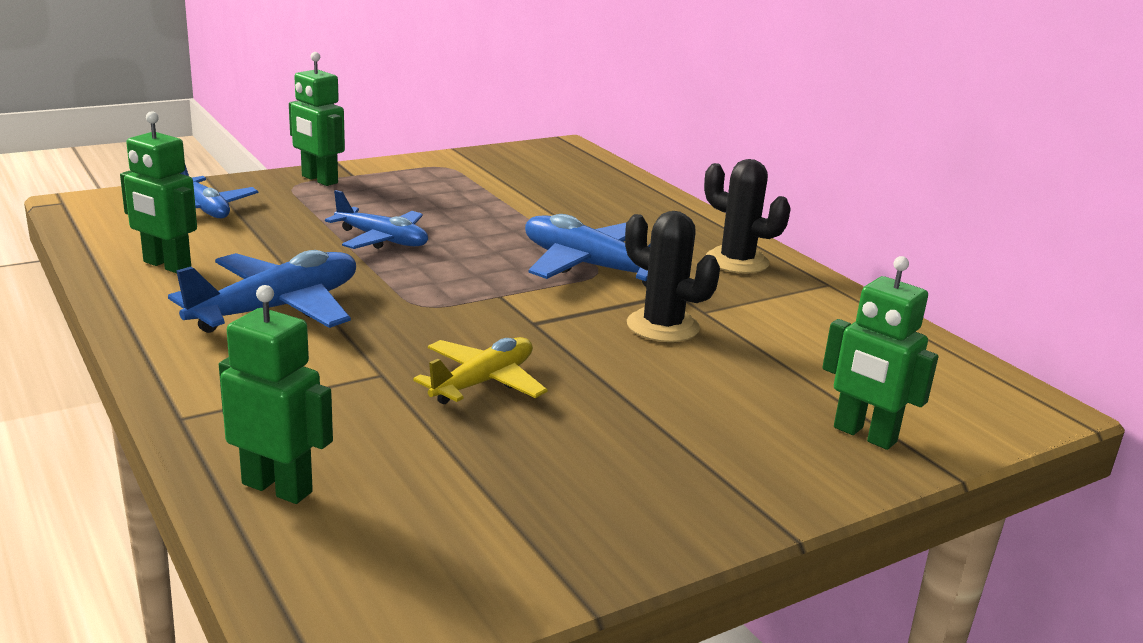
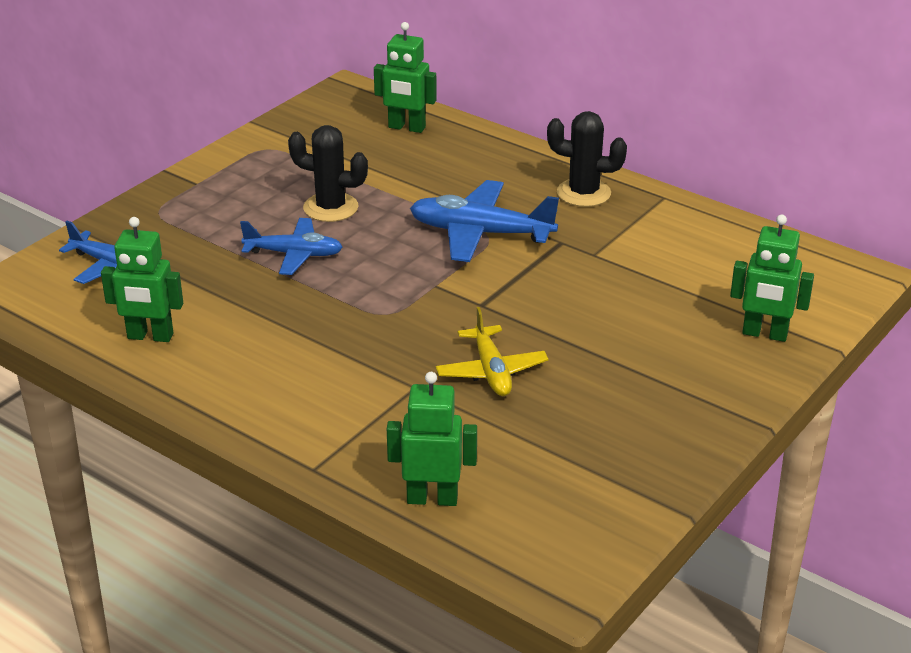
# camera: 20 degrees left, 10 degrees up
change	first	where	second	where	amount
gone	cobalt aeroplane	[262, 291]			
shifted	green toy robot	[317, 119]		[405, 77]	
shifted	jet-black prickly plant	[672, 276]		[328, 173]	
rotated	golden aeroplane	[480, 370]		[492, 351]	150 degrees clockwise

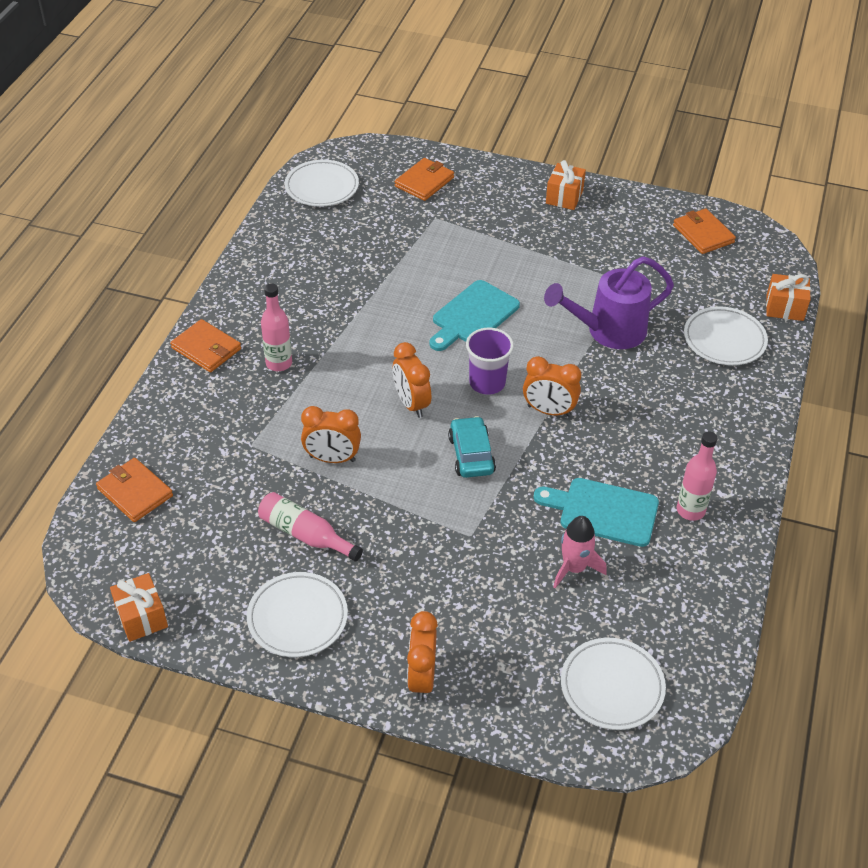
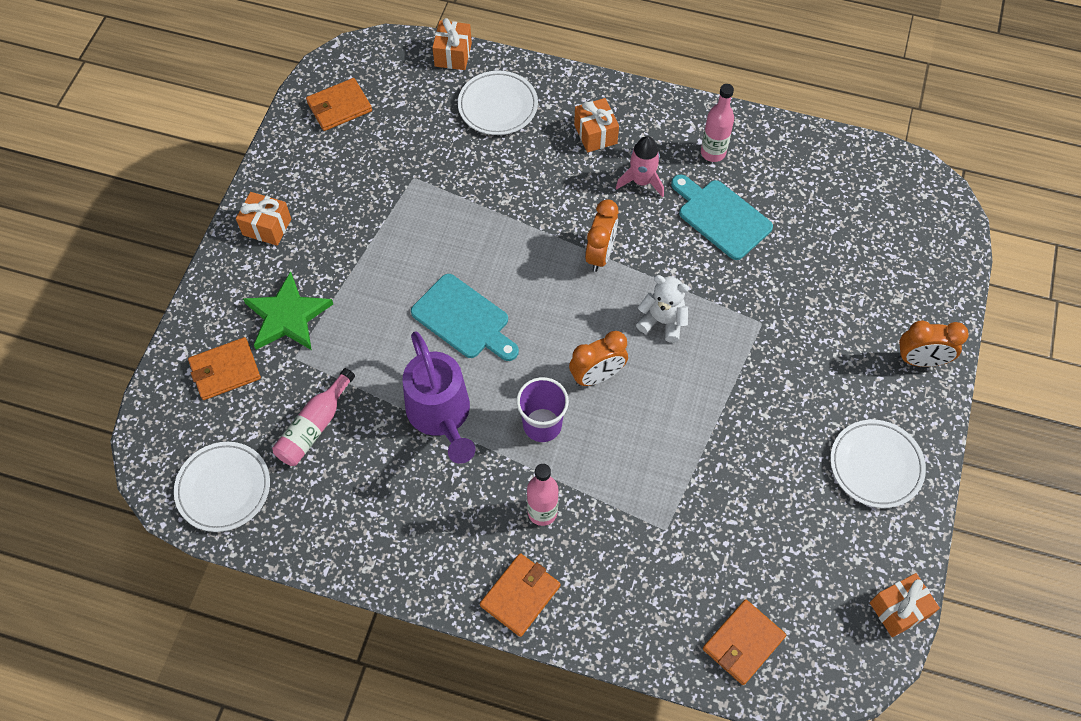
# camera: 90 degrees left, 15 degrees up
change	first	where	second	where	amount
gone	orange-coloured bedside clock	[331, 434]			
gone	pure white plate	[613, 684]			
new			green star	[288, 310]	
new			orange-coloured wrapped gift	[596, 125]	
shifted	rose-pink drink bottle	[310, 527]		[313, 417]	
shifted	royal purple beaker	[490, 361]		[542, 409]	
shifted	royal purple watering can	[609, 302]		[439, 397]	
shifted	rose-pink toy rocket	[580, 552]		[640, 166]	
swapped	turquoise automobile	[472, 447]	pure white teddy	[662, 309]	
rotated	orange-coloured wallet	[424, 179]		[224, 368]	60 degrees counterclockwise
rotated	turquoise bread board	[596, 512]		[722, 217]	120 degrees clockwise

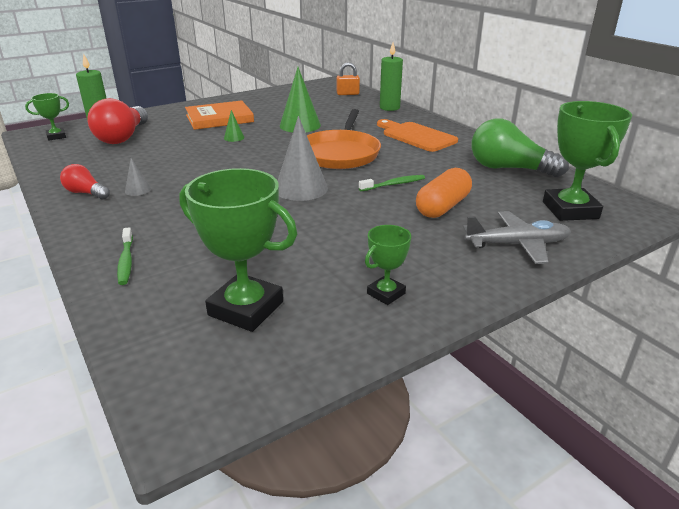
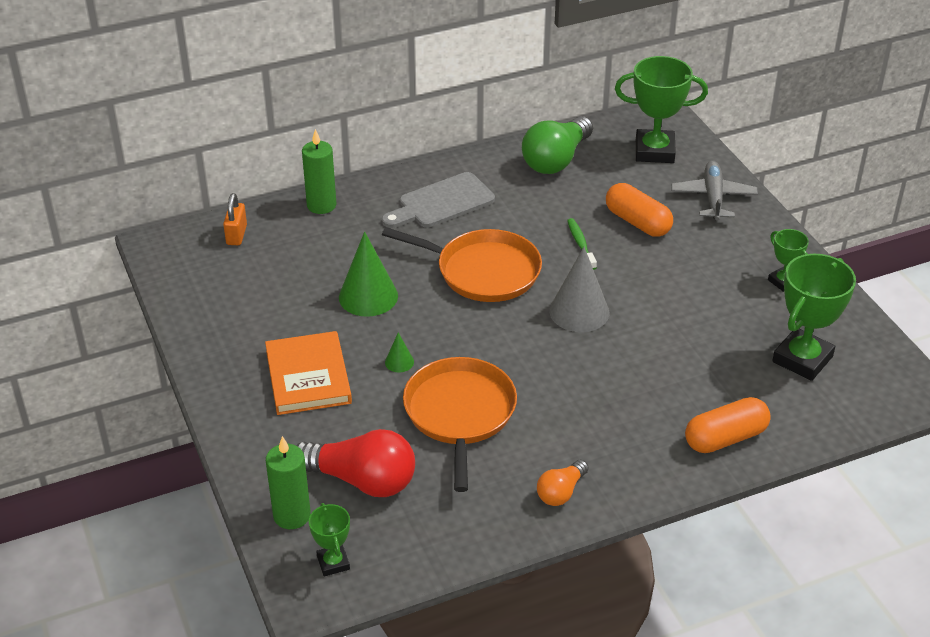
# camera: 80 degrees left, 10 degrees up
change	first	where	second	where	amount
gone	grey cone	[138, 177]			
new			orange-coloured pan	[460, 424]	
swapped	green dental brush	[125, 256]	orange-coloured capsule	[728, 425]	
repainted	crimson light bulb	[85, 182]	orange-coloured light bulb	[563, 483]	
repainted	orange-coloured bread board	[417, 135]	grey bread board	[438, 200]	

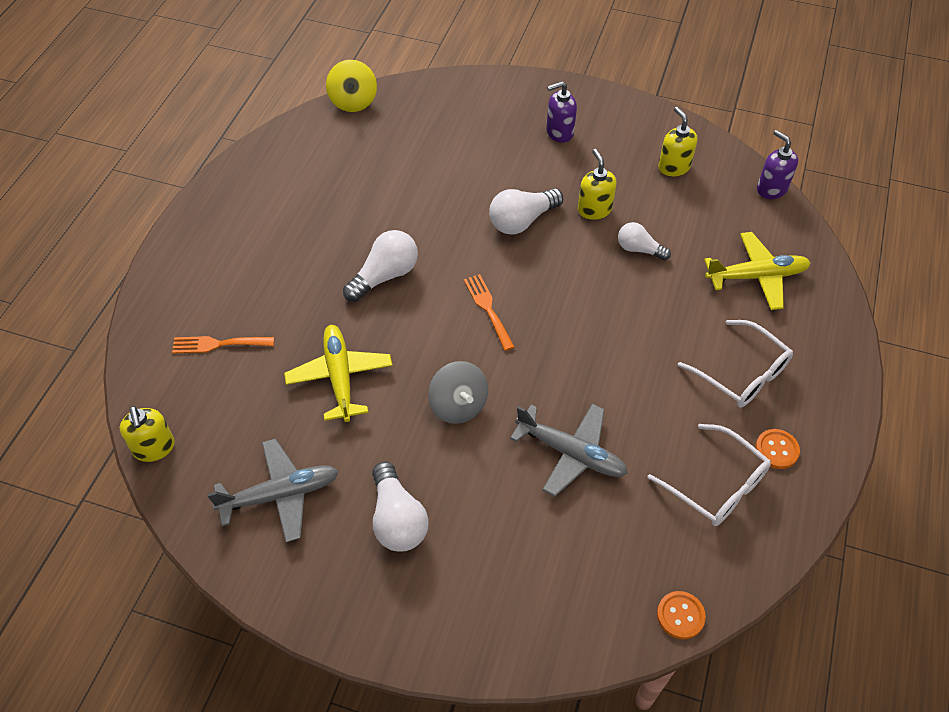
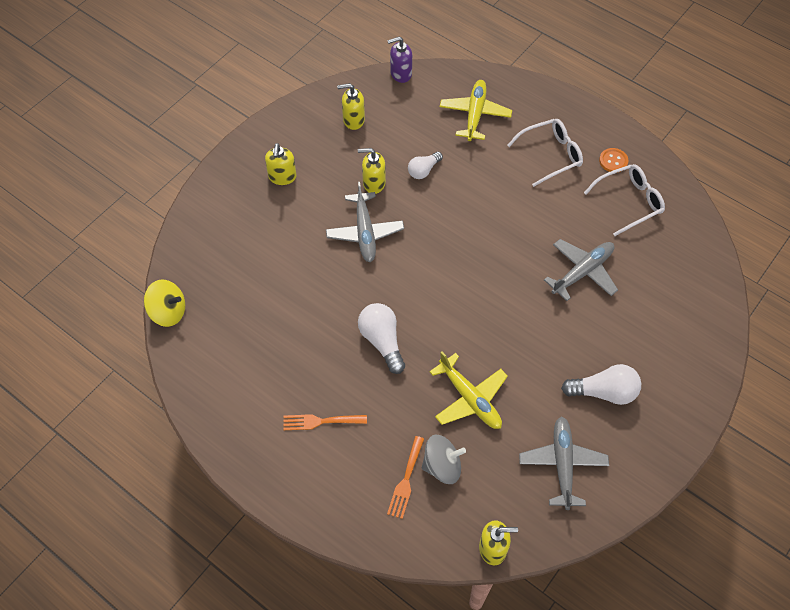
# camera: 70 degrees left, 5 degrees up
change	first	where	second	where	amount
gone	orange-coloured shirt button	[681, 615]			
shifted	grey toy top	[458, 392]		[443, 459]	
shifted	orange-coloured dinner fork	[489, 312]		[325, 422]	
swapped	pure white light bulb	[526, 211]	grey aeroplane	[365, 222]	
repainted	royal purple soap dispenser	[561, 112]	golden soap dispenser	[281, 164]	
rotated	golden aeroplane	[338, 373]		[468, 390]	135 degrees counterclockwise

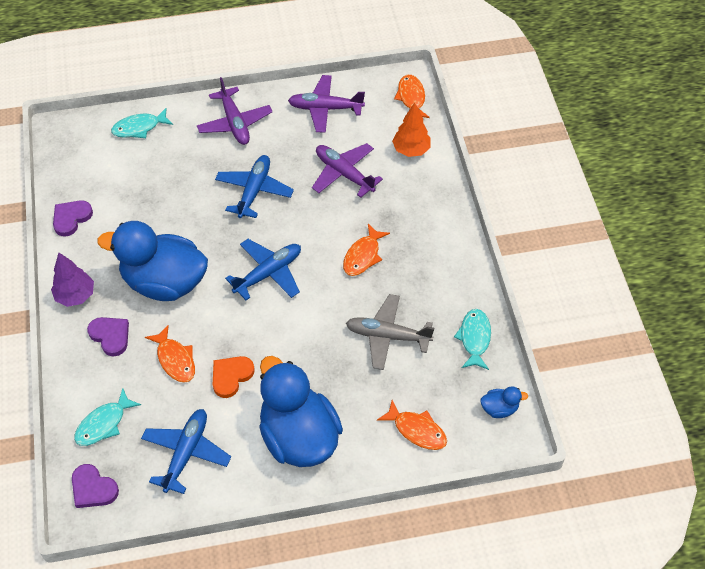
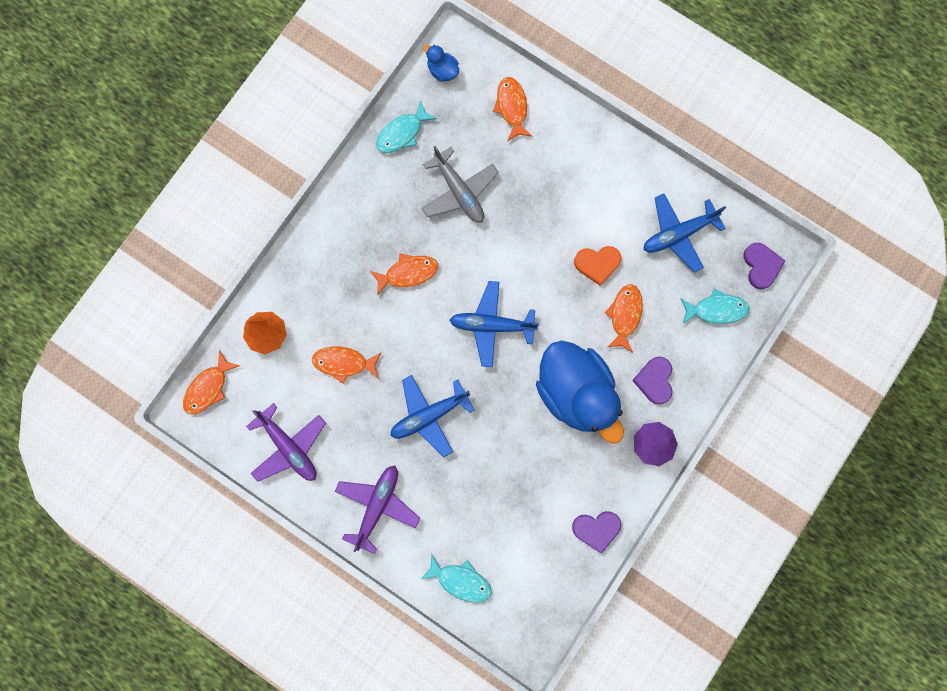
# camera: 135 degrees left, 25 degrees up
change	first	where	second	where	amount
gone	cobalt toy duck	[301, 411]			
swapped	royal purple aeroplane	[347, 170]	orange-coloured fish figure	[346, 365]	

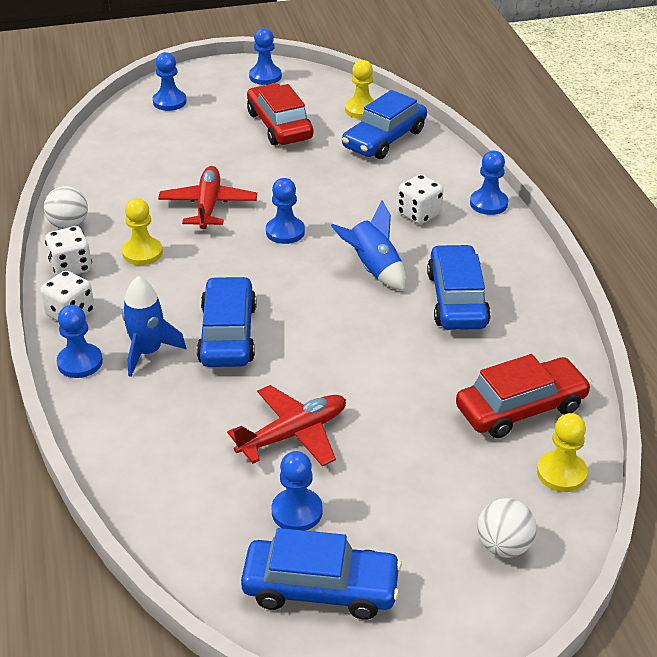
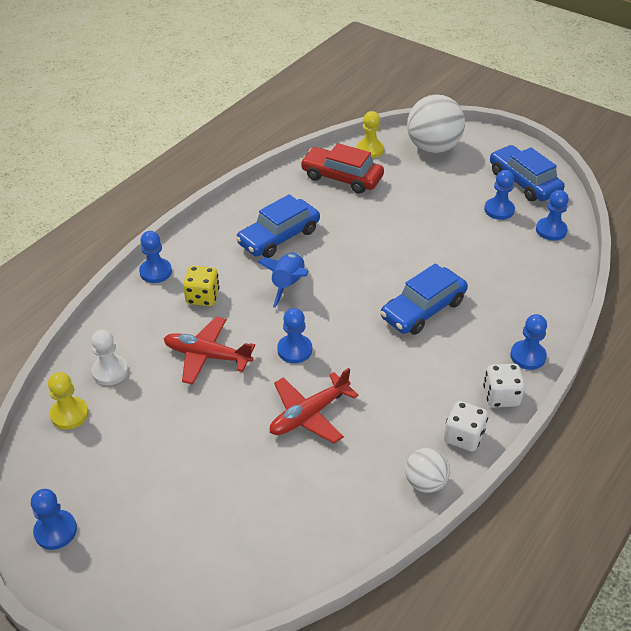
# camera: 130 degrees left, 5 degrees up
change	first	where	second	where	amount
gone	golden chess pawn	[142, 231]			
gone	cobalt toy rocket	[154, 326]			
gone	crimson automobile	[280, 114]			
shifted	cobalt chess pawn	[170, 81]		[552, 215]	
shifted	crimson aeroplane	[286, 425]		[209, 351]	
swapped	cobalt automobile	[384, 124]	pure white chess pawn	[109, 357]	
repainted	pure white die	[420, 199]	golden die	[201, 286]	
scaled	pure white sphere	[507, 528]		[436, 124]	x1.87

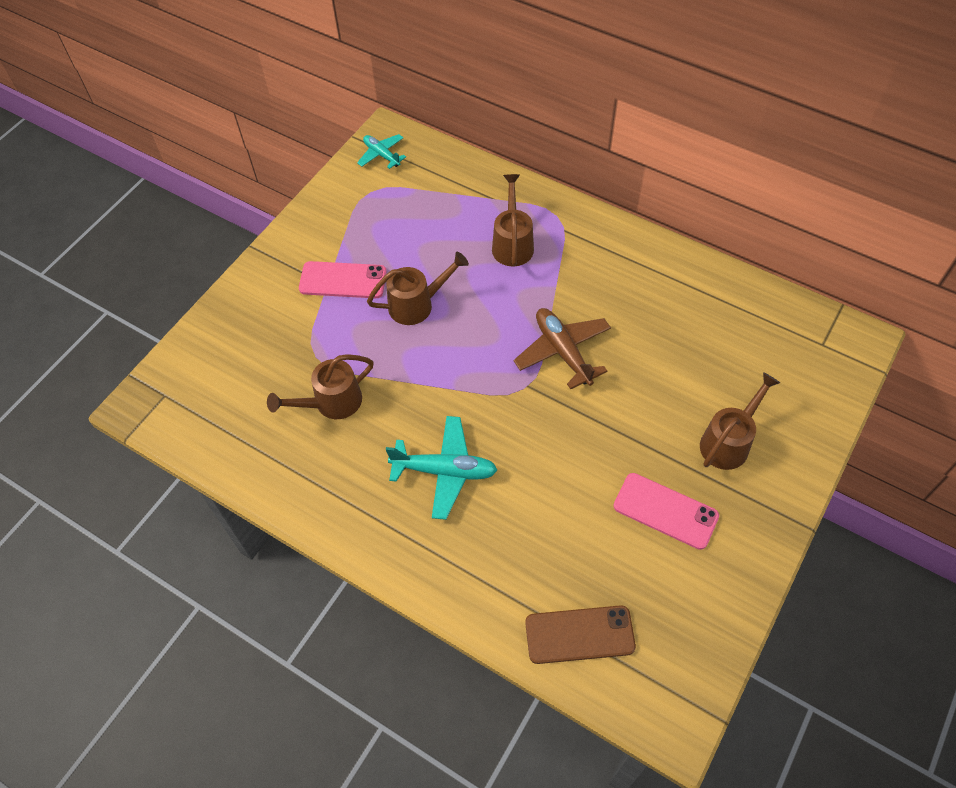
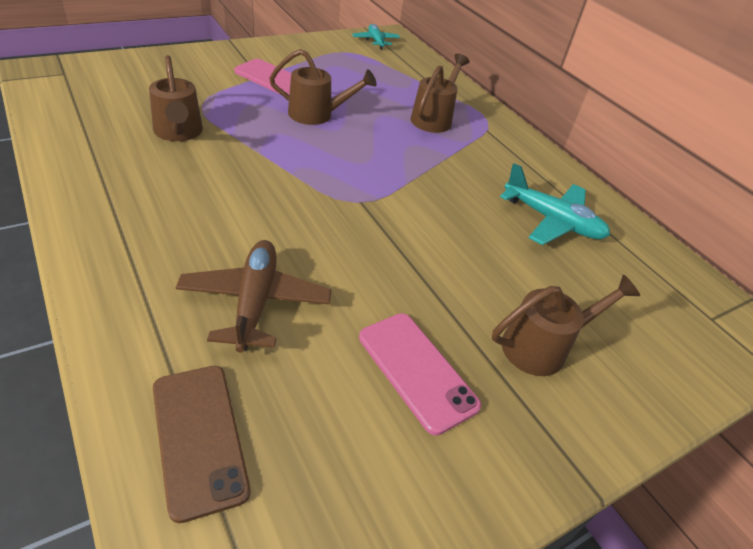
# camera: 20 degrees right, 15 degrees down
change	first	where	second	where	amount
shifted	turquoise aeroplane	[441, 468]		[555, 204]	
shifted	russet aeroplane	[562, 349]		[253, 296]	
rotated	russet watering can	[320, 386]		[176, 98]	105 degrees counterclockwise
rotated	russet phone	[580, 634]		[202, 444]	45 degrees clockwise

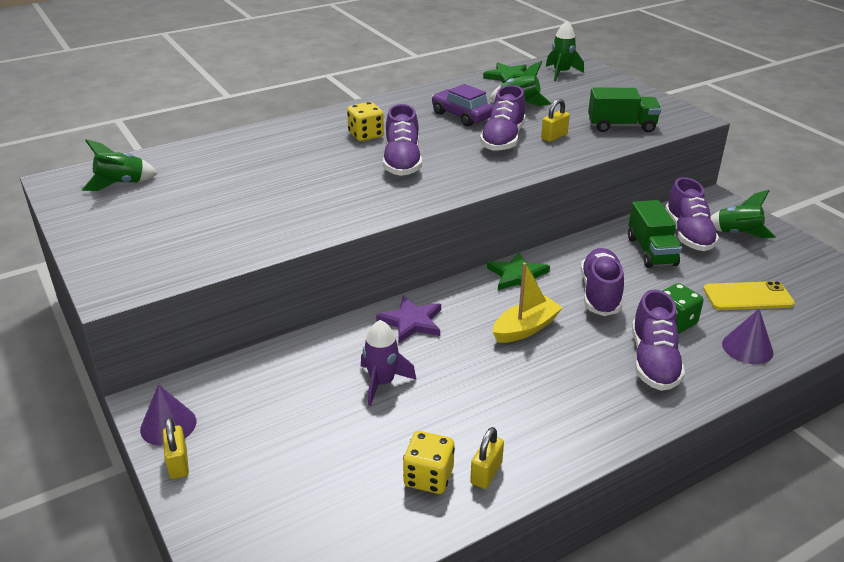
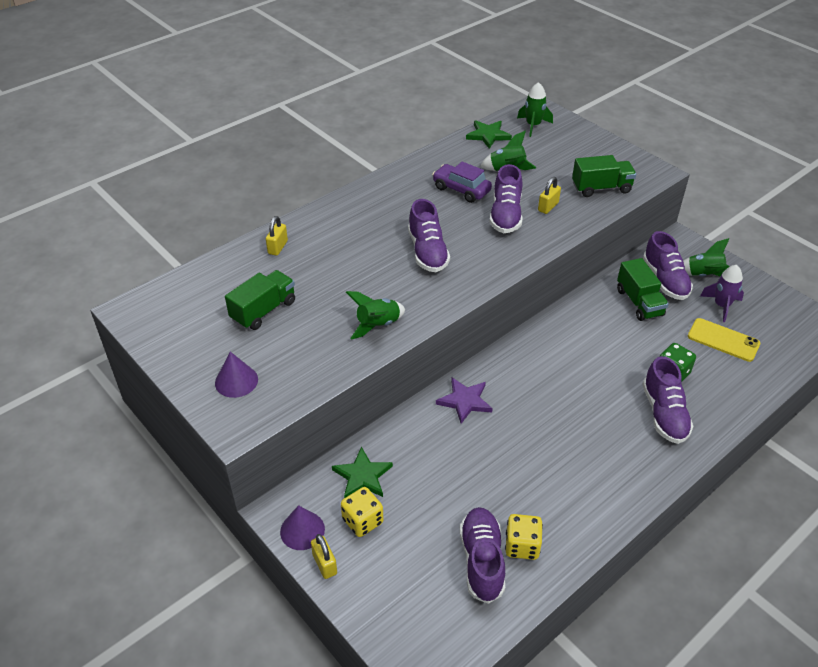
# camera: 10 degrees left, 10 degrees up
change	first	where	second	where	amount
gone	golden sailboat	[528, 302]			
new			green lorry	[260, 300]	
shifted	green toy rocket	[120, 165]		[375, 315]	
shifted	golden die	[365, 121]		[362, 512]	
shifted	royal purple toy rocket	[388, 363]		[722, 293]	
shifted	golden padlock	[487, 458]		[277, 236]	
shifted	green star	[518, 271]		[362, 472]	
shifted	royal purple lace-up shoe	[602, 282]		[482, 555]	
shifted	royal purple cone	[747, 336]		[236, 375]	
rotated	golden phone	[749, 295]		[724, 340]	45 degrees clockwise

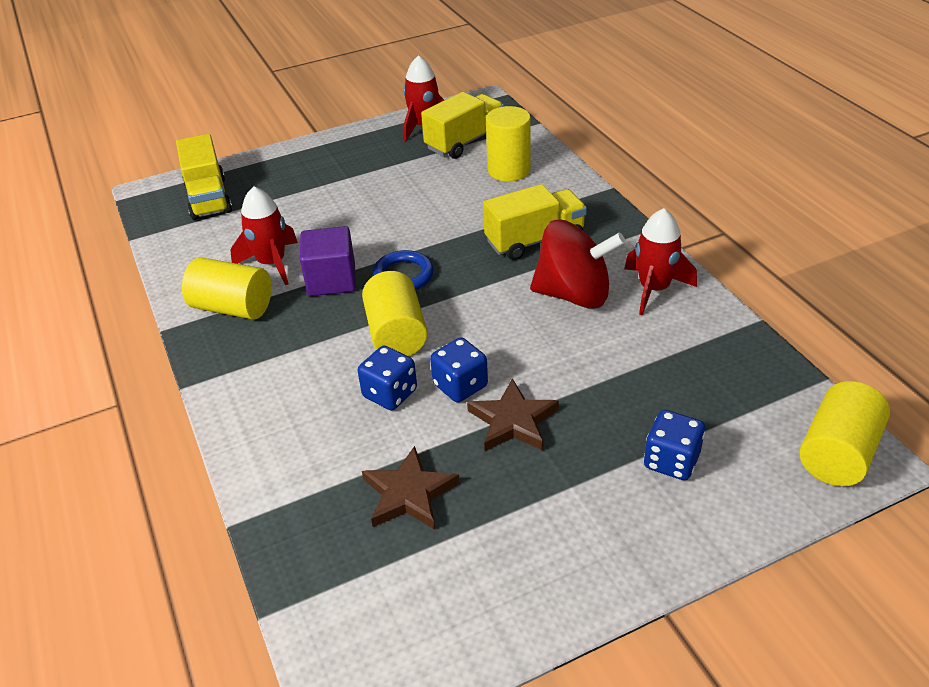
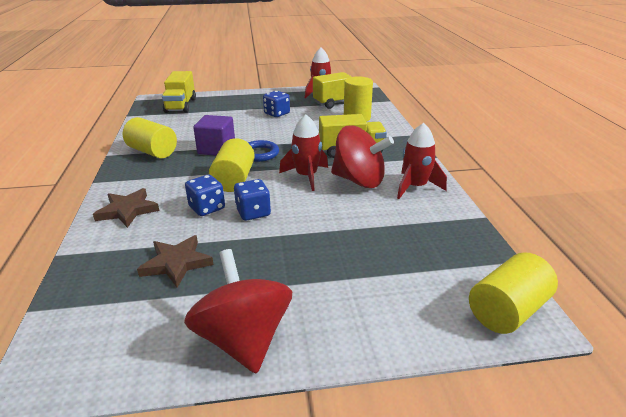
# camera: 15 degrees right, 10 degrees down
change	first	where	second	where	amount
new			crimson toy top	[238, 311]	
shifted	crimson toy rocket	[264, 235]		[303, 152]	
shifted	russet star	[513, 414]		[126, 208]	
shifted	cobalt die	[674, 445]		[276, 104]	

